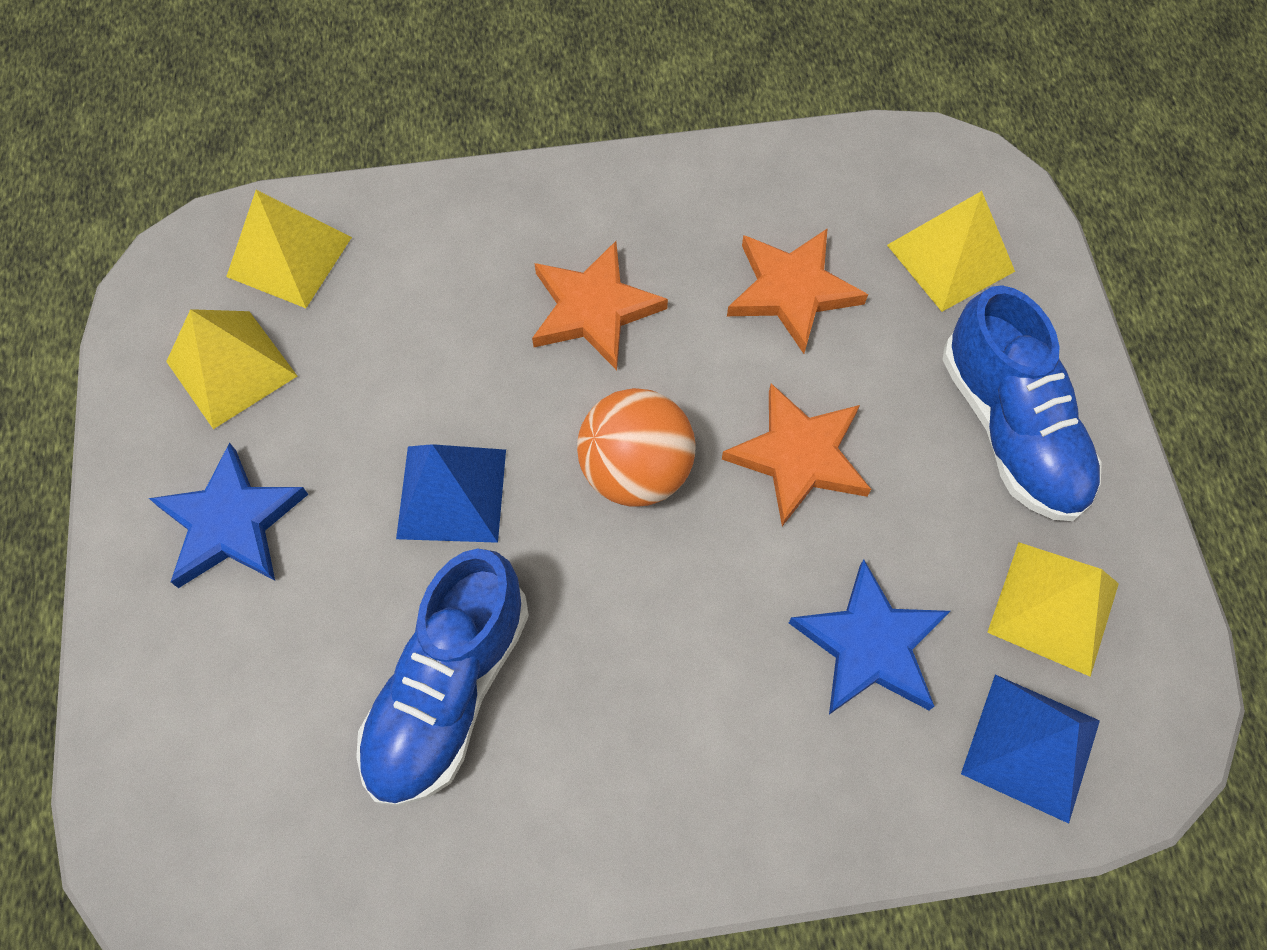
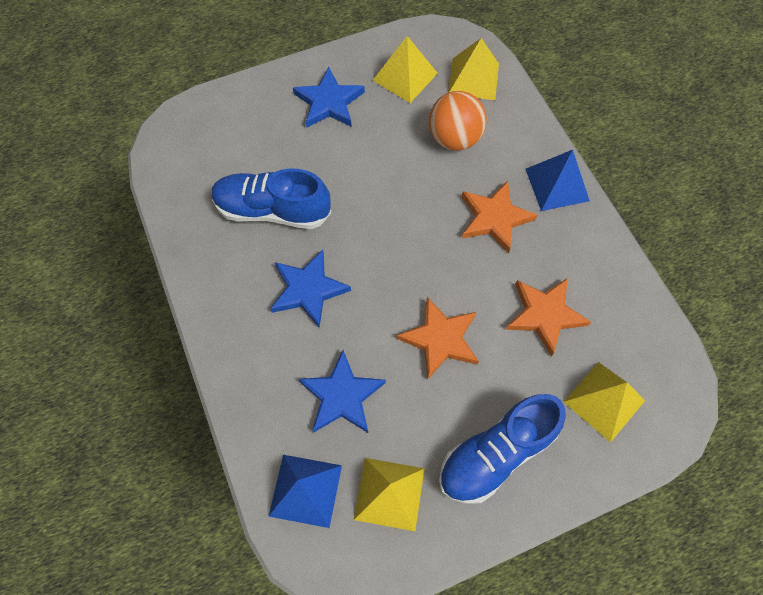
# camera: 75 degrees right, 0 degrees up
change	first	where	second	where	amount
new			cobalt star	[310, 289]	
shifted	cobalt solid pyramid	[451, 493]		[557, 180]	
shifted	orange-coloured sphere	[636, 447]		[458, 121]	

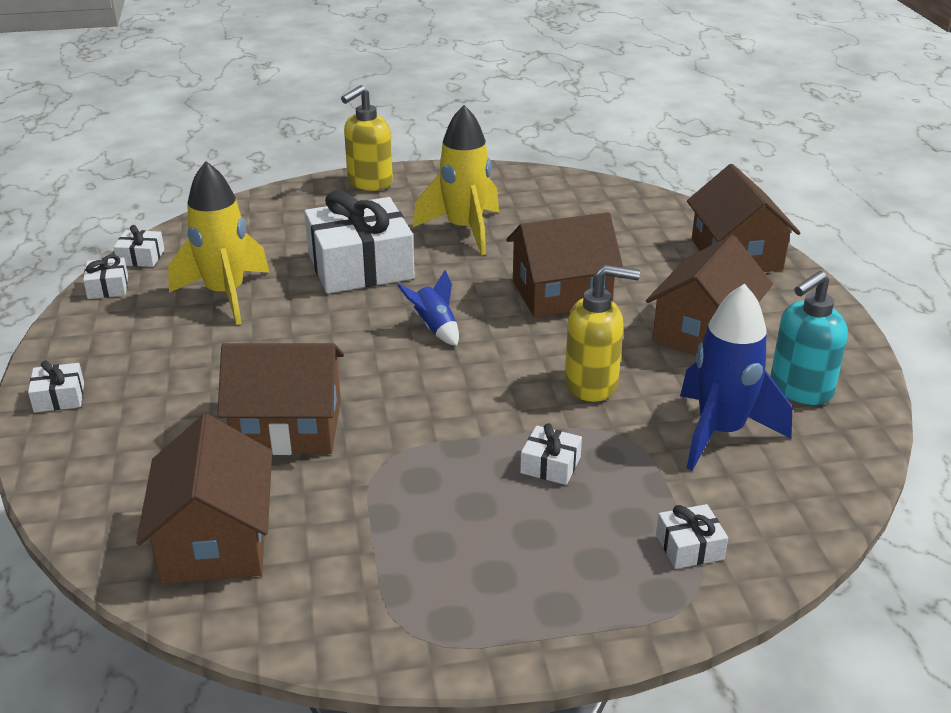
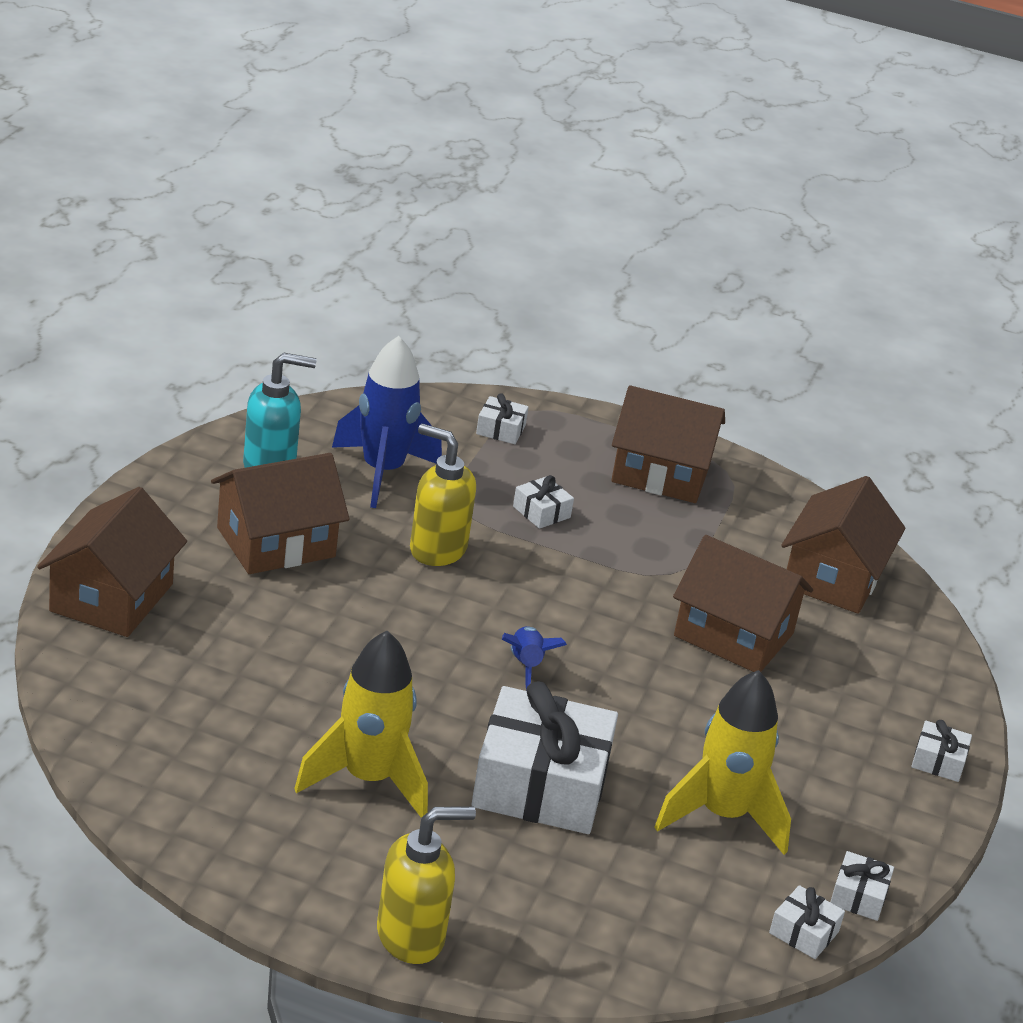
# camera: 155 degrees left, 0 degrees up
change	first	where	second	where	amount
shifted	russet house	[564, 264]		[668, 444]	

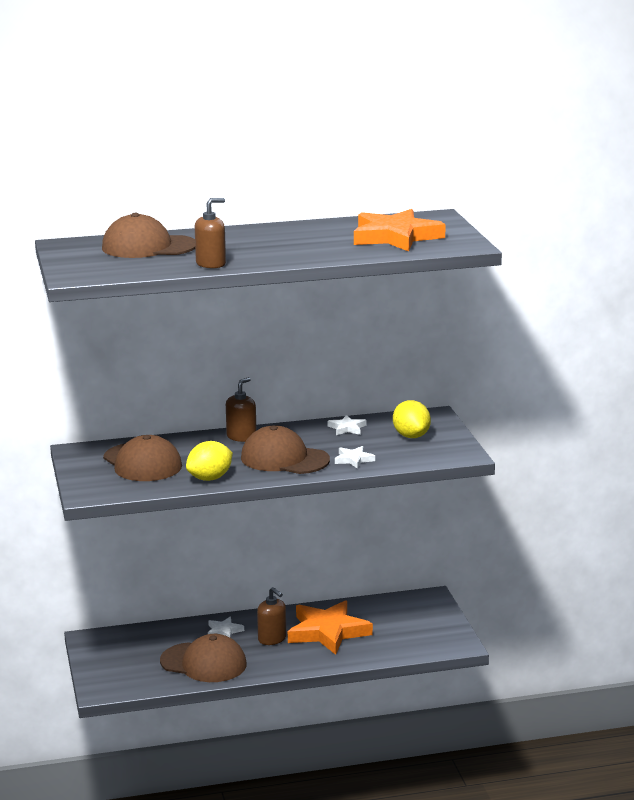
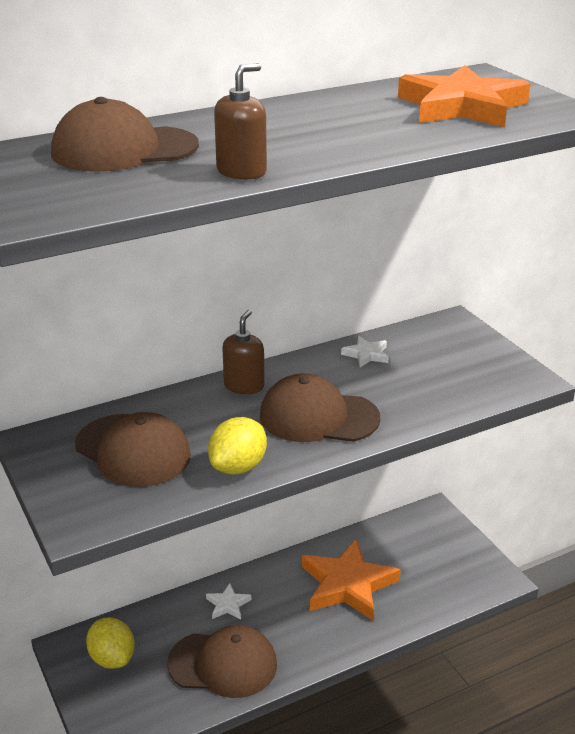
# camera: 15 degrees left, 10 degrees up
change	first	where	second	where	amount
gone	russet soap dispenser	[271, 616]			
gone	pure white star	[355, 457]			
shifted	golden lemon	[412, 419]		[110, 643]	

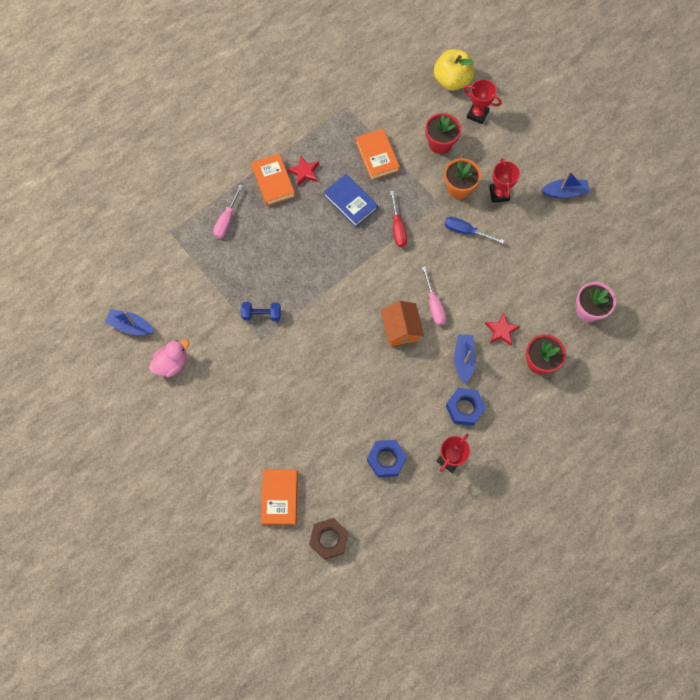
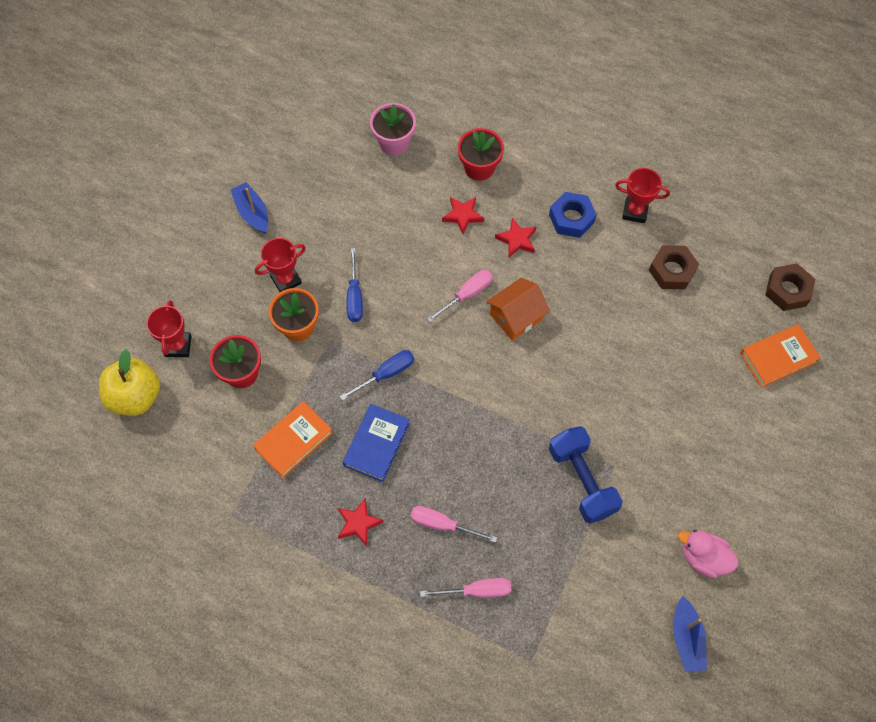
# camera: 115 degrees left, 5 degrees down
change	first	where	second	where	amount
gone	orange-coloured book	[273, 179]			
new			rose-pink screwdriver	[453, 524]	
swapped	cobalt sailboat	[465, 359]	crimson star	[515, 237]	
repainted	cobalt hex nut	[387, 458]	russet hex nut	[674, 267]	
repainted	crimson screwdriver	[398, 219]	cobalt screwdriver	[377, 375]	
scaled	cobalt dumbbell	[261, 311]		[586, 475]	x1.72

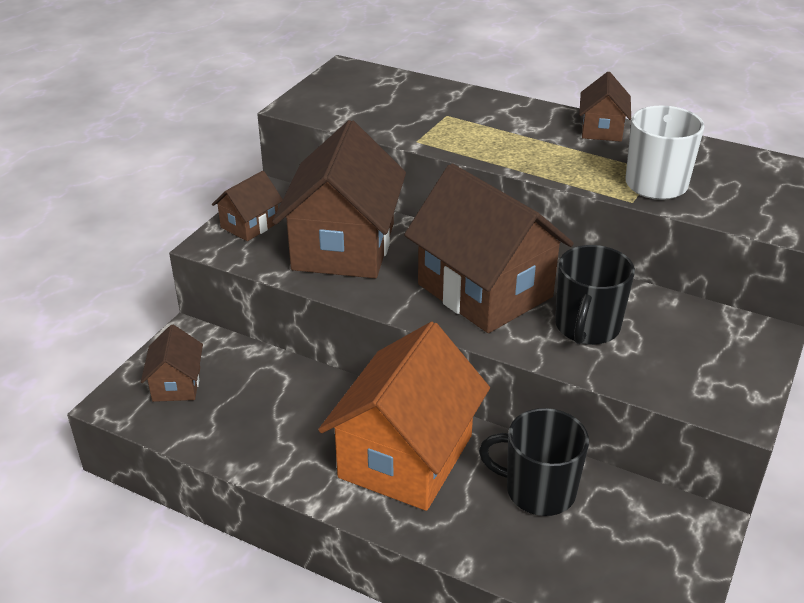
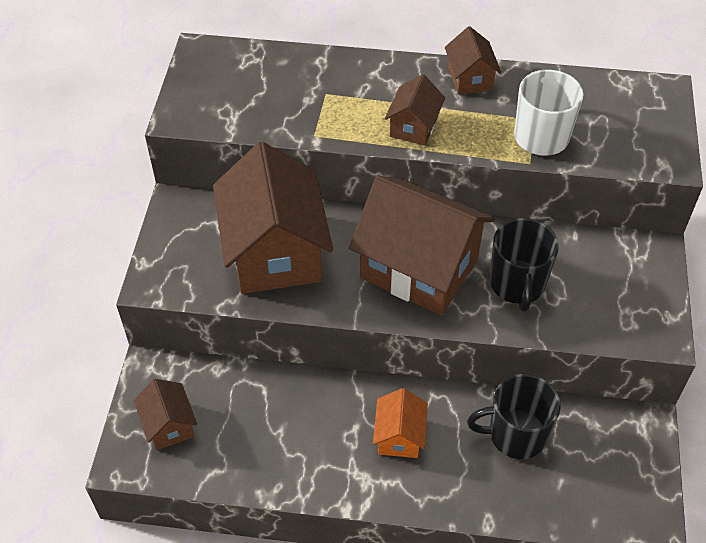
# camera: 20 degrees left, 15 degrees up
change	first	where	second	where	amount
shifted	russet house	[247, 206]		[415, 110]	
scaled	orange-coloured house	[404, 416]		[400, 423]	x0.47

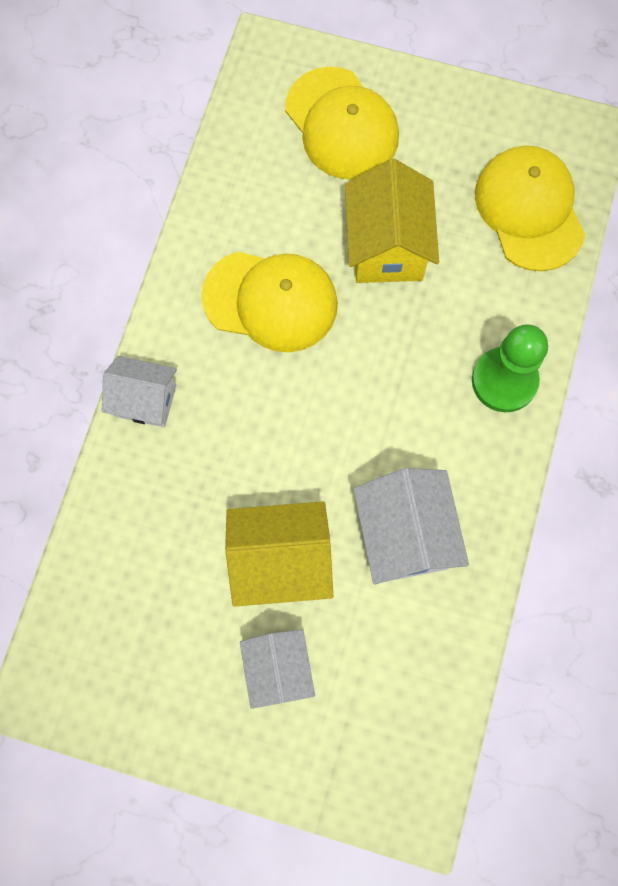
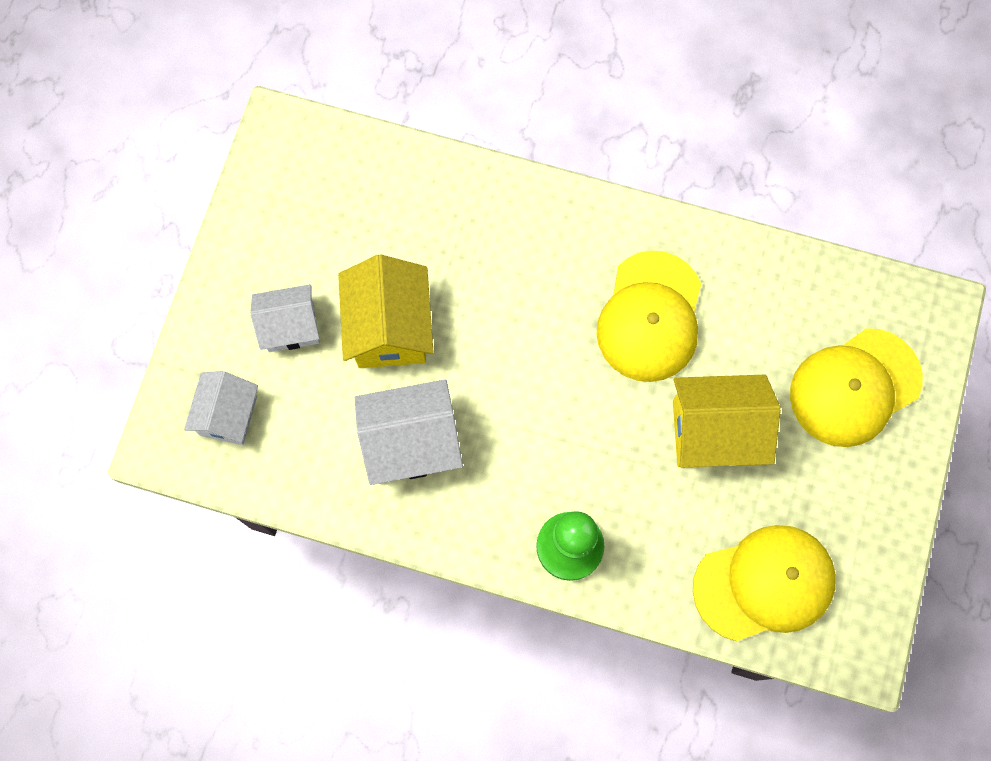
# camera: 90 degrees right, 0 degrees up
change	first	where	second	where	amount
shifted	pure white house	[139, 391]		[221, 408]	

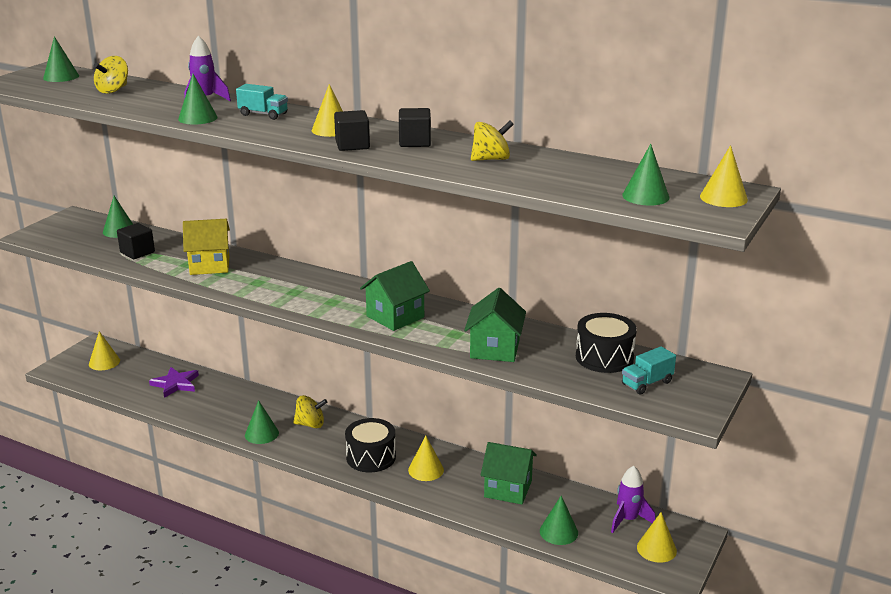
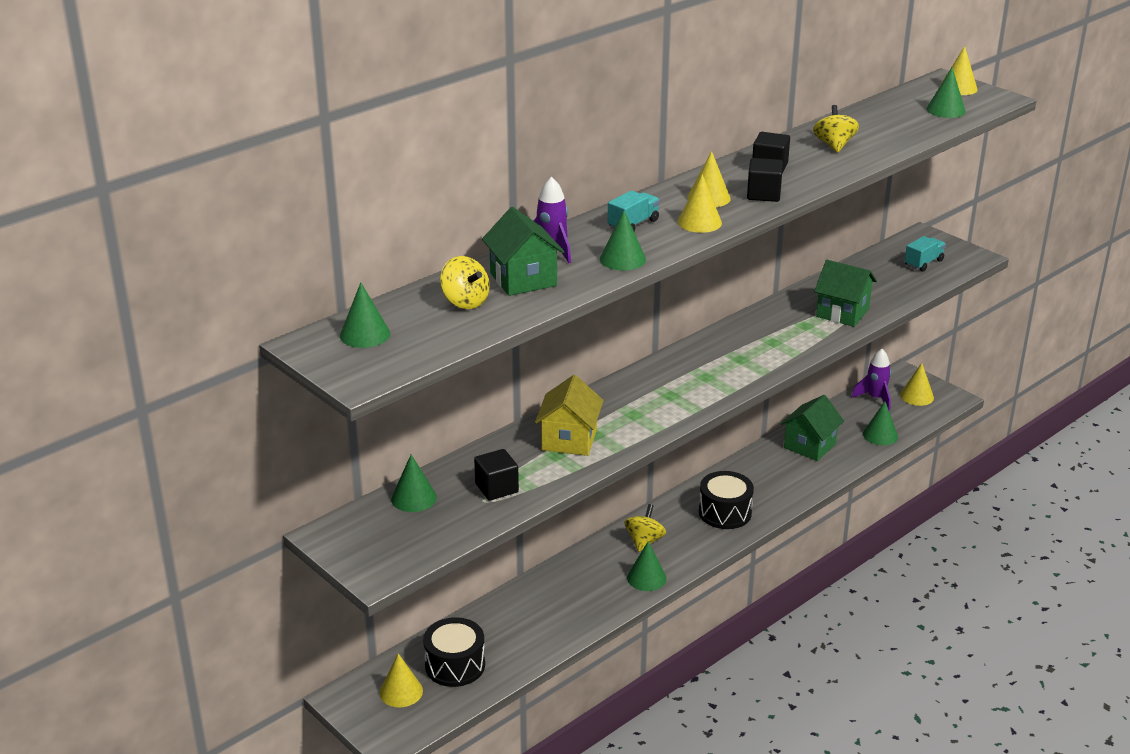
# camera: 70 degrees left, 5 degrees up
change	first	where	second	where	amount
gone	royal purple star	[174, 382]			
shifted	green house	[395, 296]		[523, 251]	
shifted	golden cone	[426, 458]		[700, 203]	
shifted	jet-black drum	[606, 343]		[454, 652]	
rotated	turquoise lorry	[649, 370]		[925, 254]	120 degrees counterclockwise

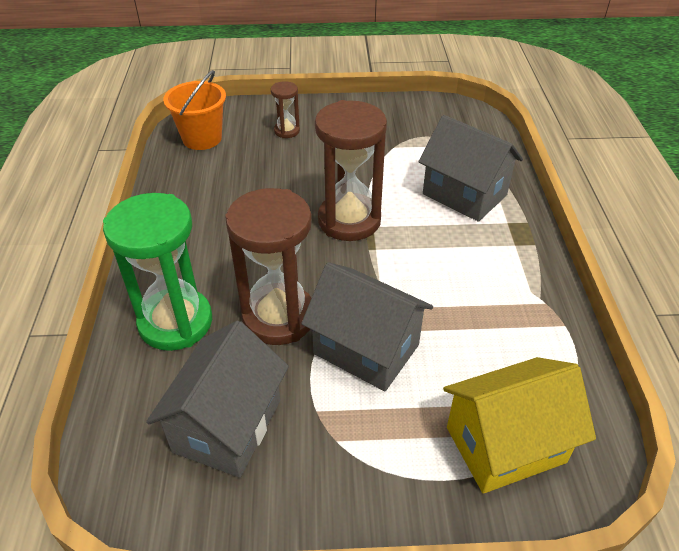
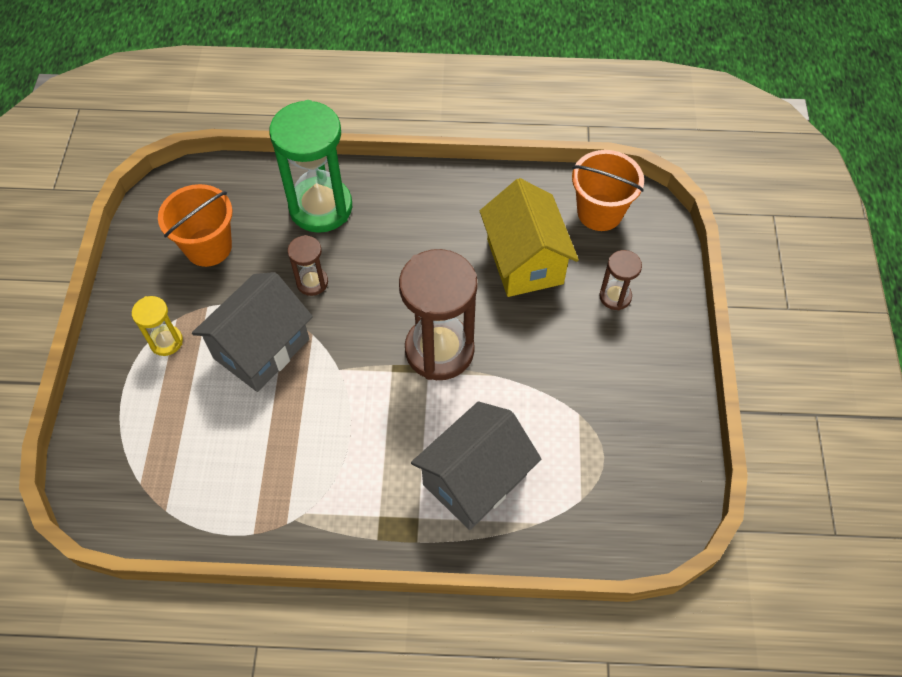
# camera: 95 degrees right, 15 degrees up
change	first	where	second	where	amount
new			golden sand timer	[157, 326]	
shifted	golden house	[519, 425]		[529, 237]	
swapped	grey house	[217, 399]	orange-coloured pail	[195, 225]	
scaled	russet sand timer	[268, 266]		[308, 265]	x0.48

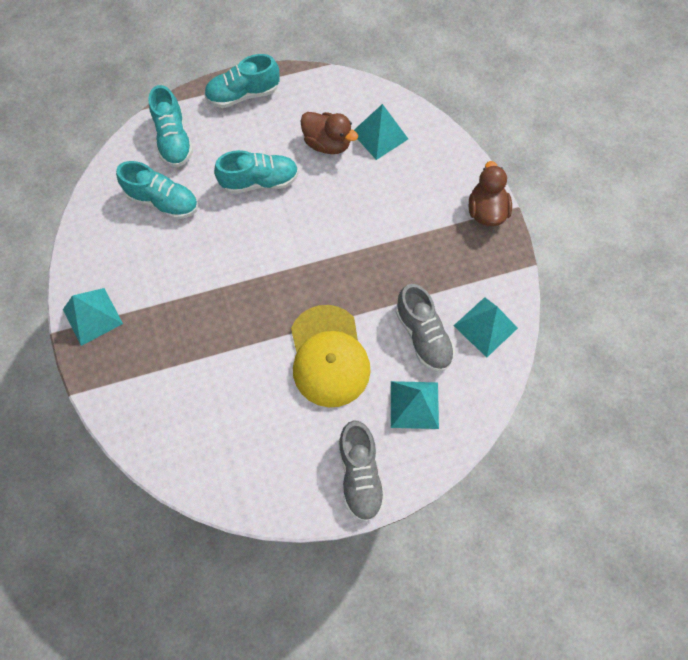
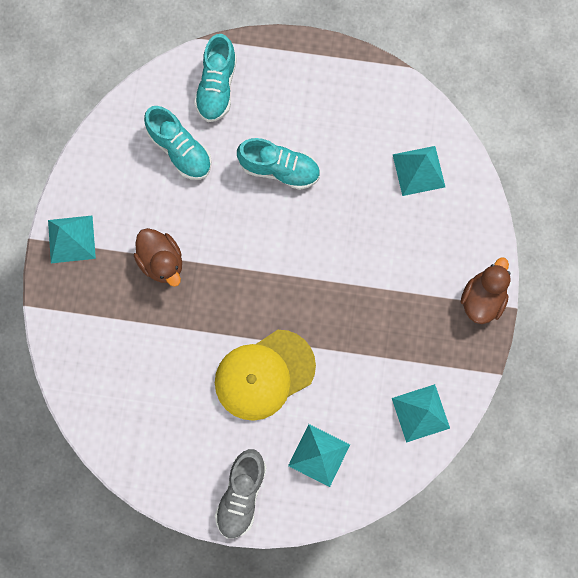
# camera: 25 degrees right, 10 degrees up
change	first	where	second	where	amount
gone	turquoise lace-up shoe	[242, 81]			
gone	grey lace-up shoe	[425, 327]			
shifted	russet toy duck	[329, 133]		[158, 257]	
rotated	golden peaked cap	[331, 356]		[265, 375]	45 degrees clockwise

